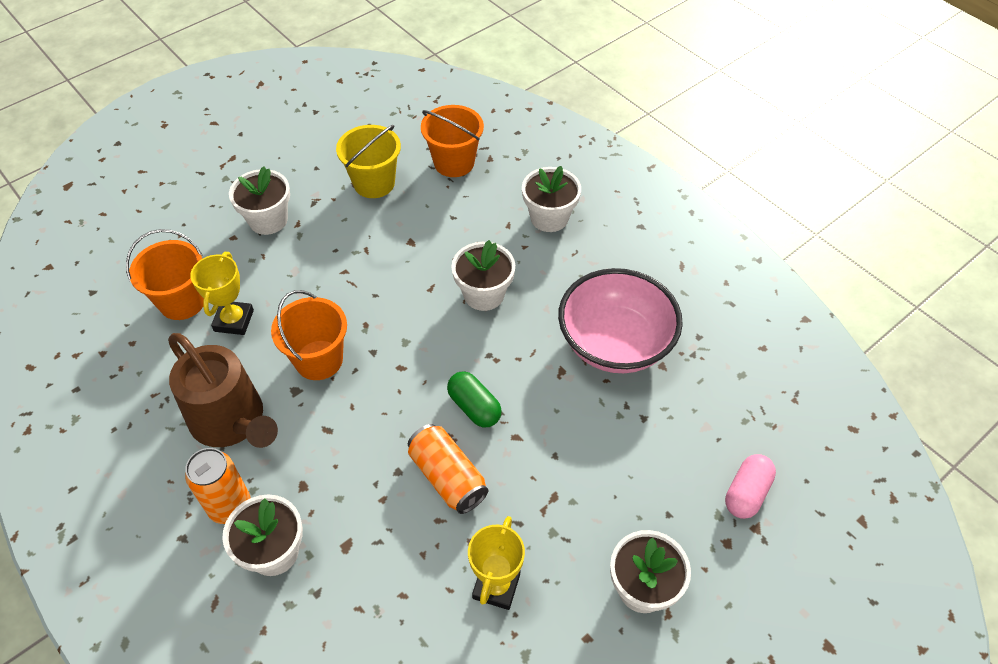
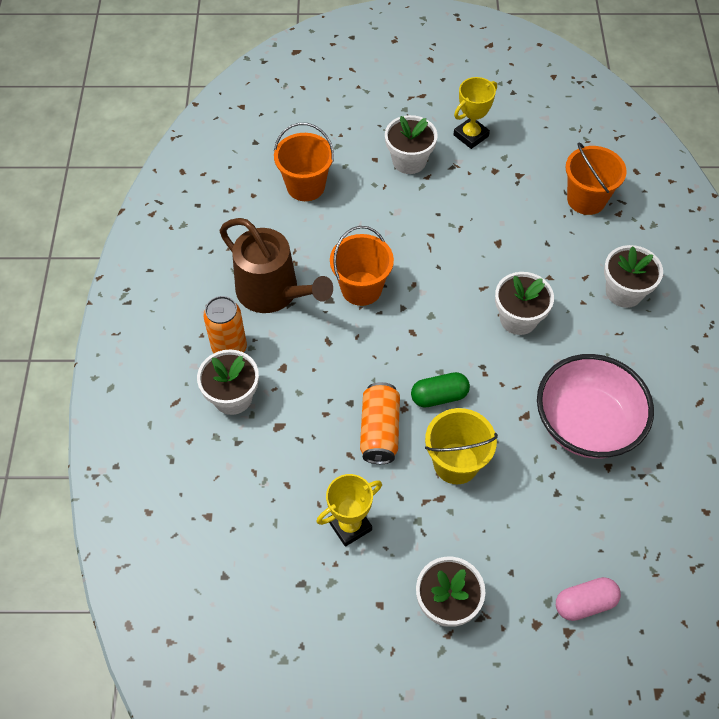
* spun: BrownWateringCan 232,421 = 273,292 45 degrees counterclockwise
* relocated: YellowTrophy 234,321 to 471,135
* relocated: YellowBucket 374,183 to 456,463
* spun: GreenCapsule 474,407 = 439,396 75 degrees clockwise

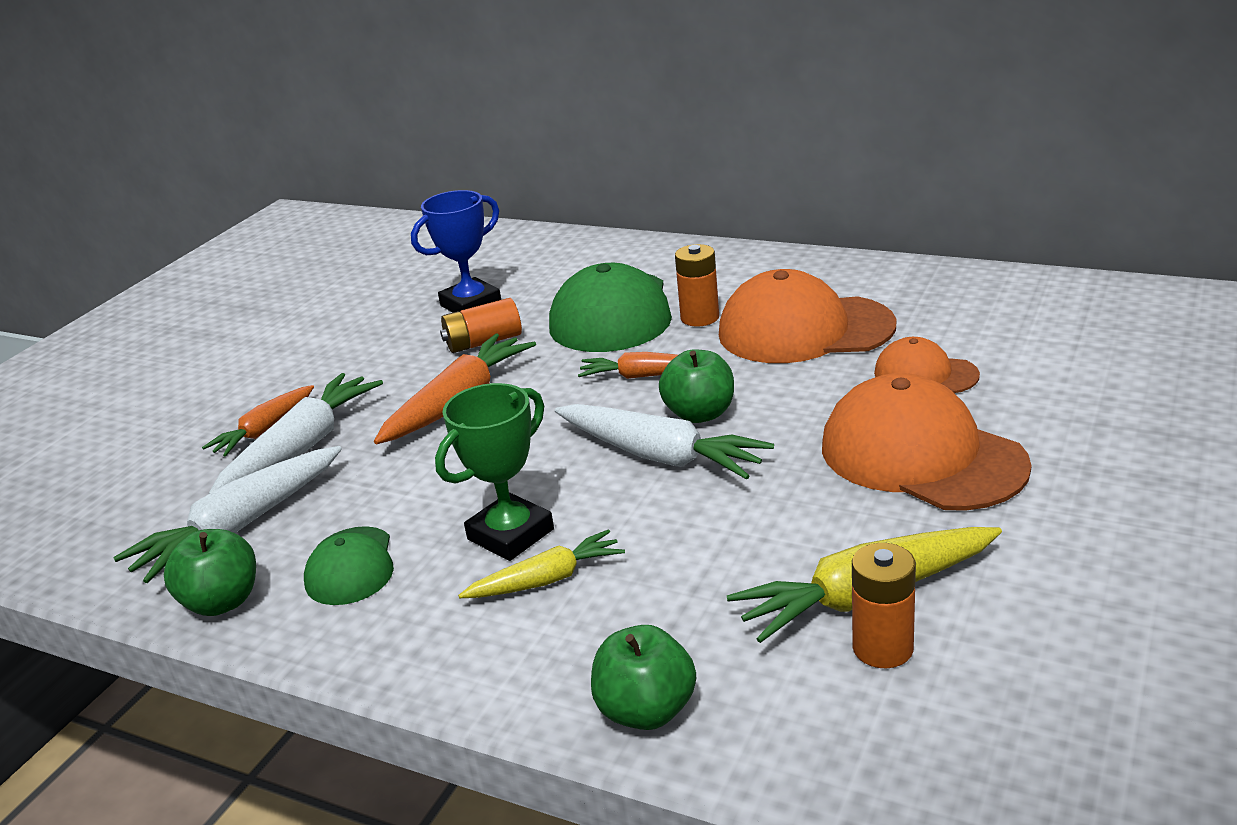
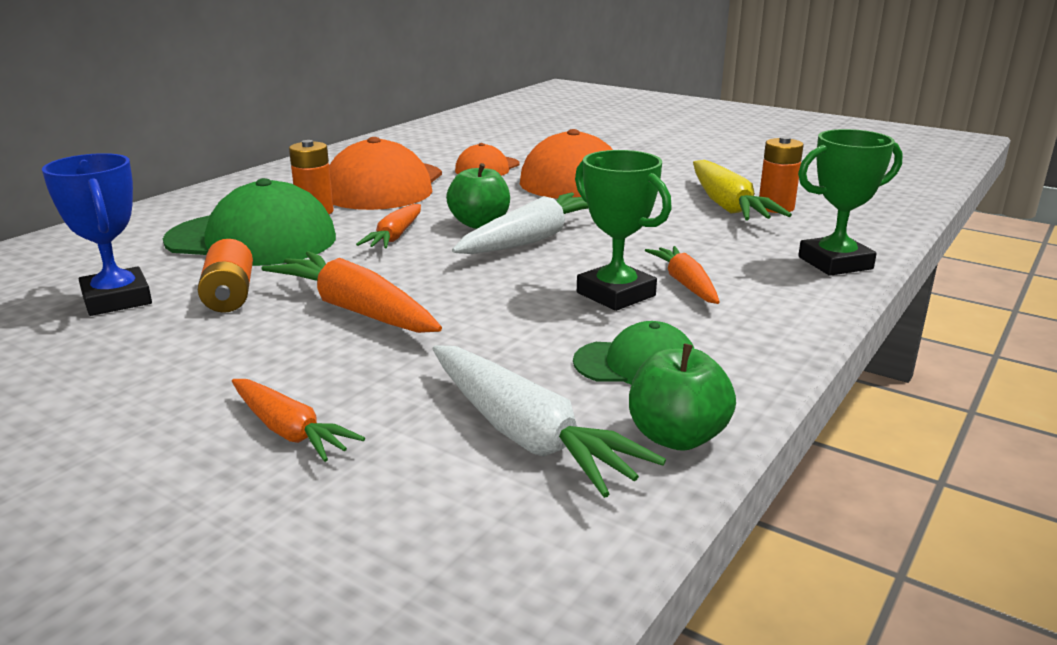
* missing: WhiteCarrot 303,447
* colour: YellowCarrot 547,580 to OrangeCarrot 685,284
* exchanged: GreenApple 646,710 to GreenTrophy 835,263

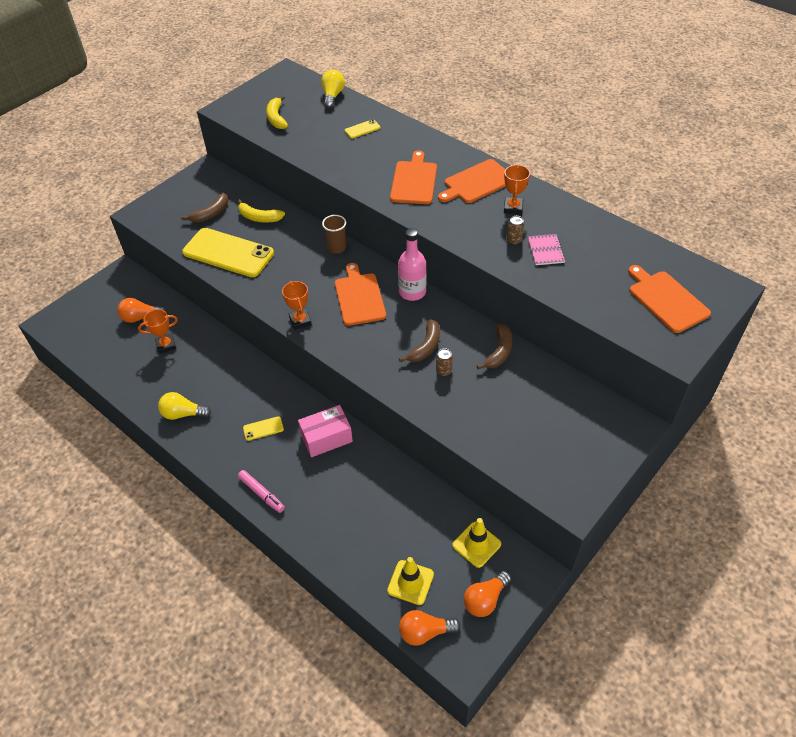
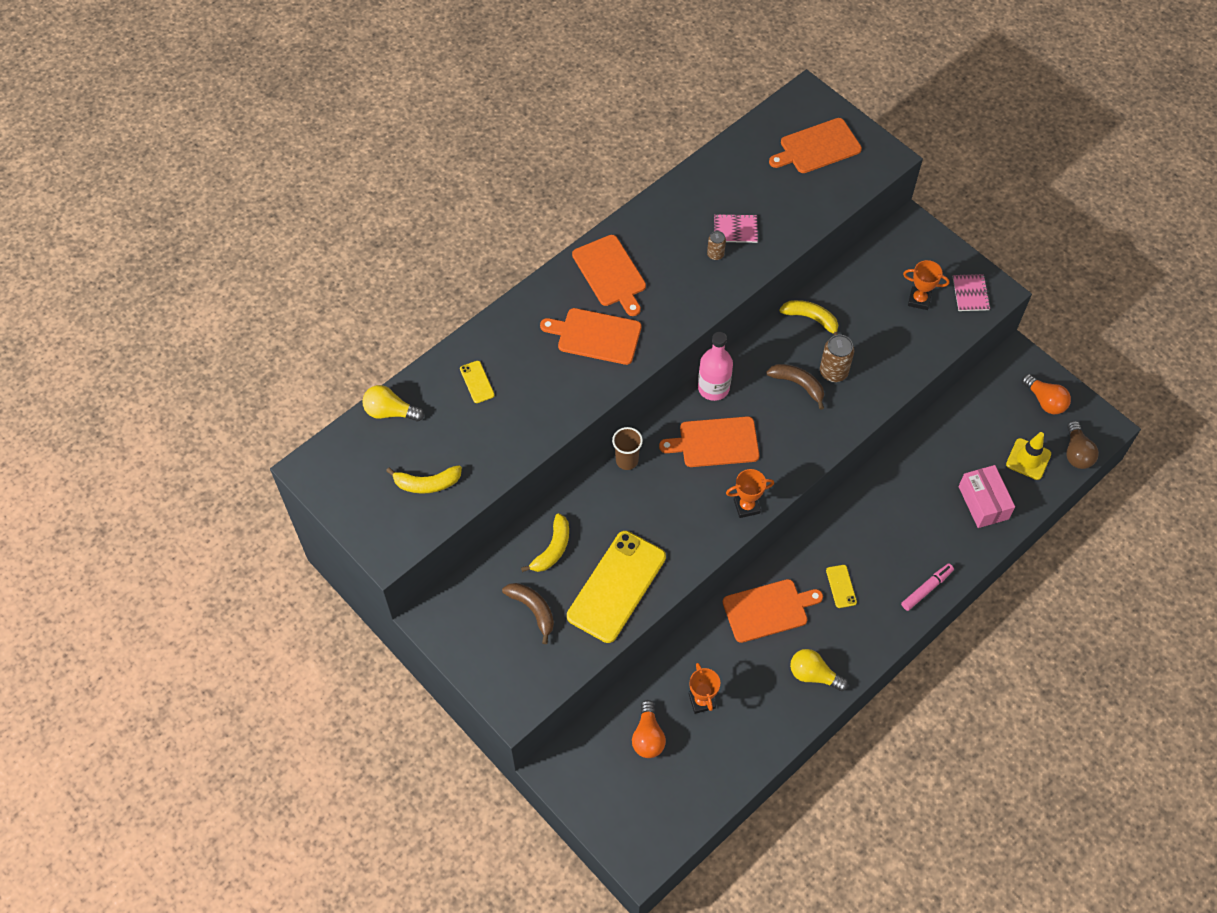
* spun: YellowLightBulb 183,414 = 813,675 105 degrees clockwise
* relocated: PinkBox 326,438 to 983,502
* colour: OrangeLightBulb 425,632 to BrownLightBulb 1076,453
* size: BrownCan 444,371 = 833,372 x1.71
* missing: YellowTrafficCone 476,544
* colour: BrownBanana 499,352 to YellowBanana 811,319
* relocated: OrangeTrophy 513,208 to 919,300
* appeared: OrangeCuttingBoard 768,610
* appeared: PinkNotebook 970,293

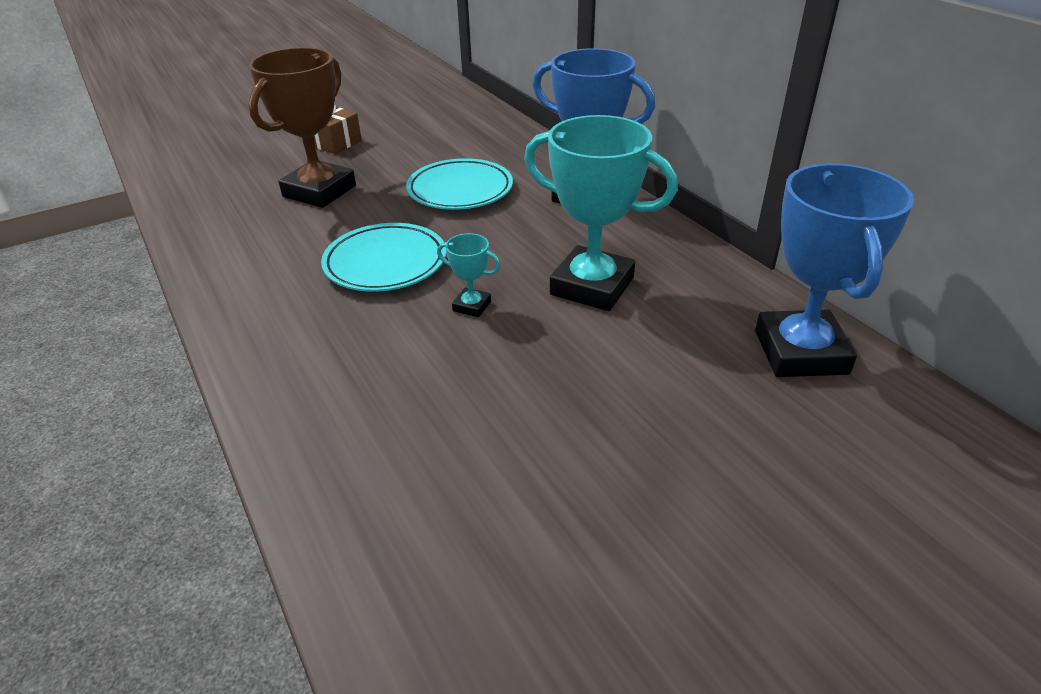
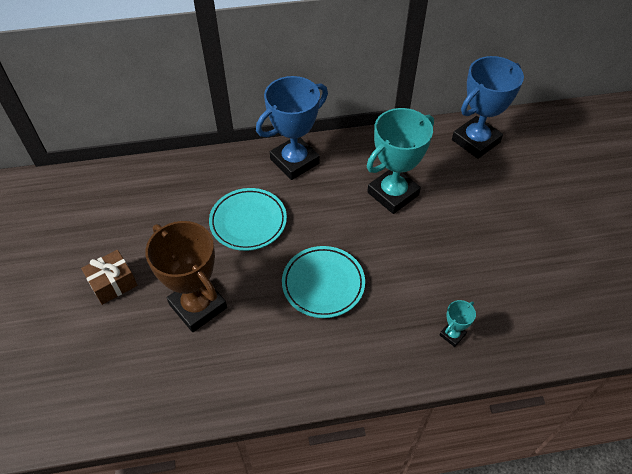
* relocated: TurquoiseTrophy 472,306 to 452,335
* spun: BlueTrophy 800,352 = 475,141 60 degrees counterclockwise

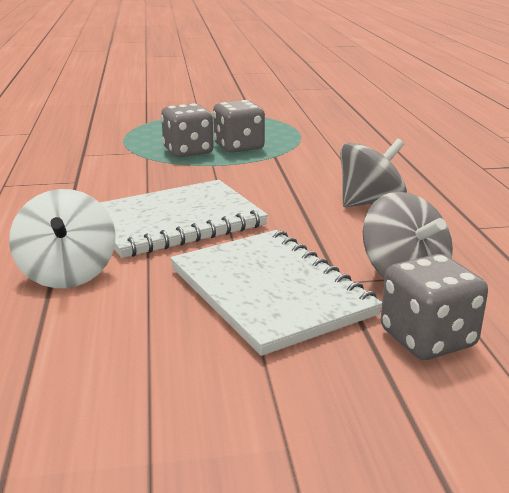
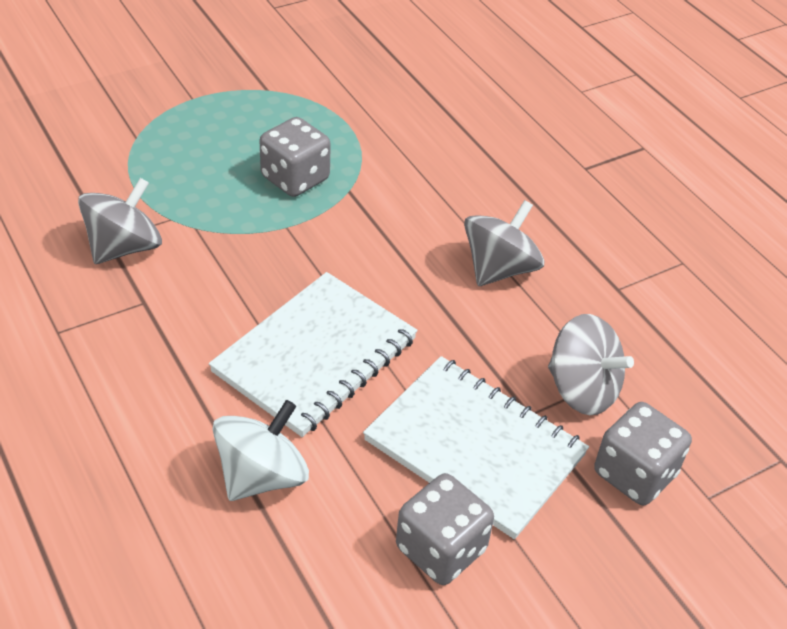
* spun: WhiteSpinningTop 68,273 = 262,476 105 degrees counterclockwise
* relocated: GreyDice 188,151 to 441,549
* appeared: GreySpinningTop 124,247

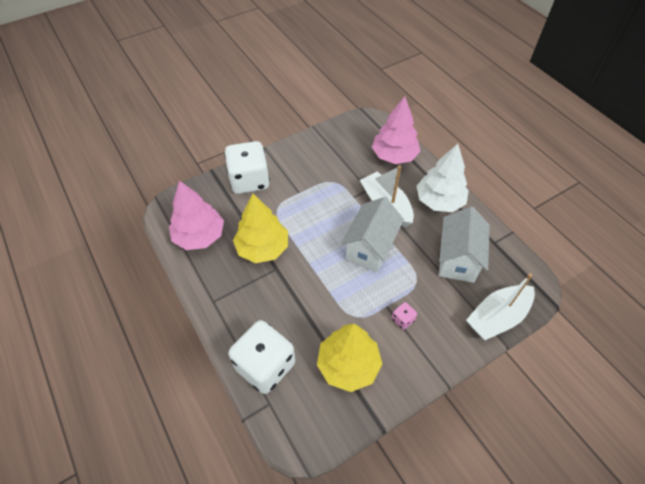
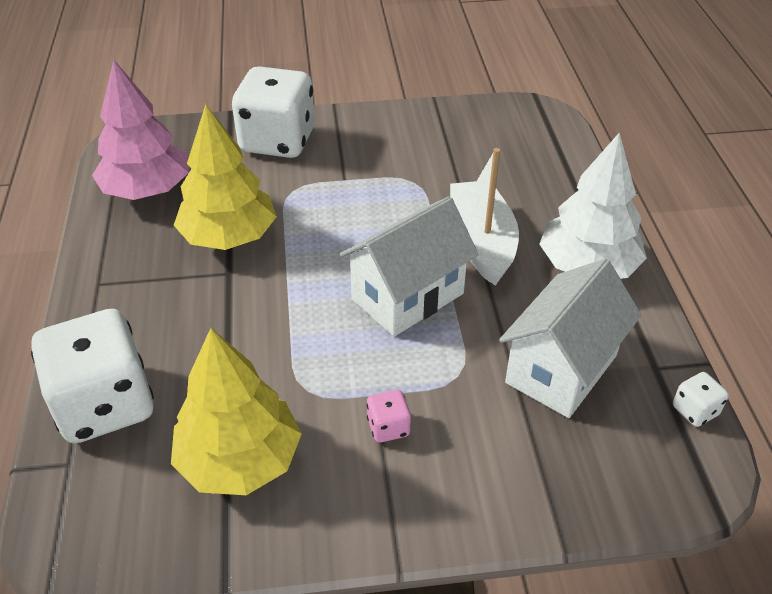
* missing: PinkTree 394,156
* missing: WhiteBoat 497,317
* appeared: WhiteDice 695,410

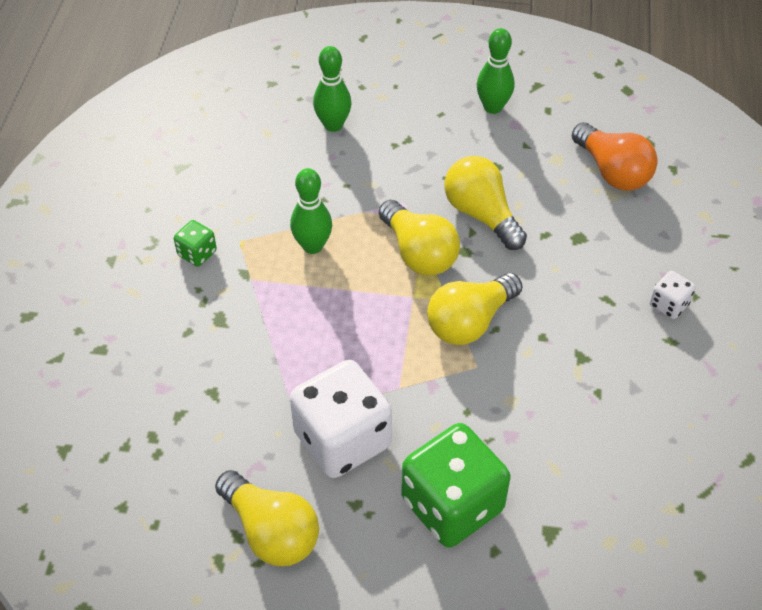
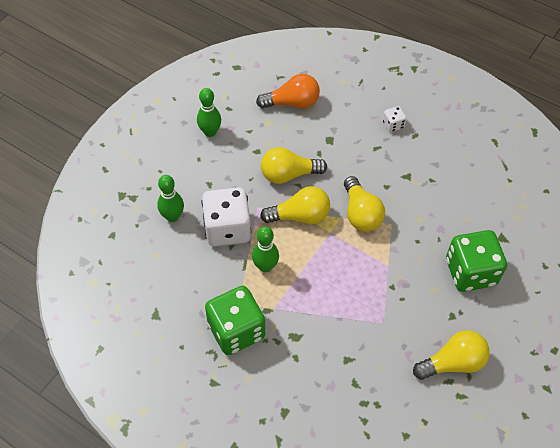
* size: GreenDice 197,253 = 236,330 x2.22
* relocated: WhiteDice 342,439 to 227,229

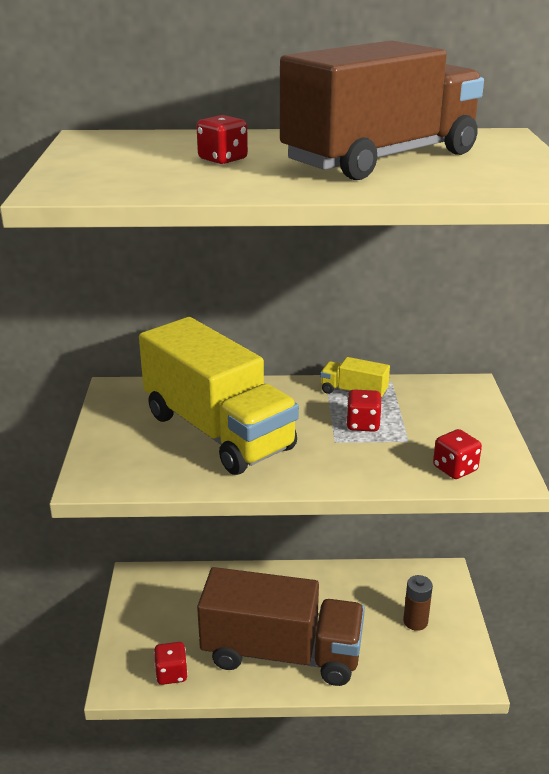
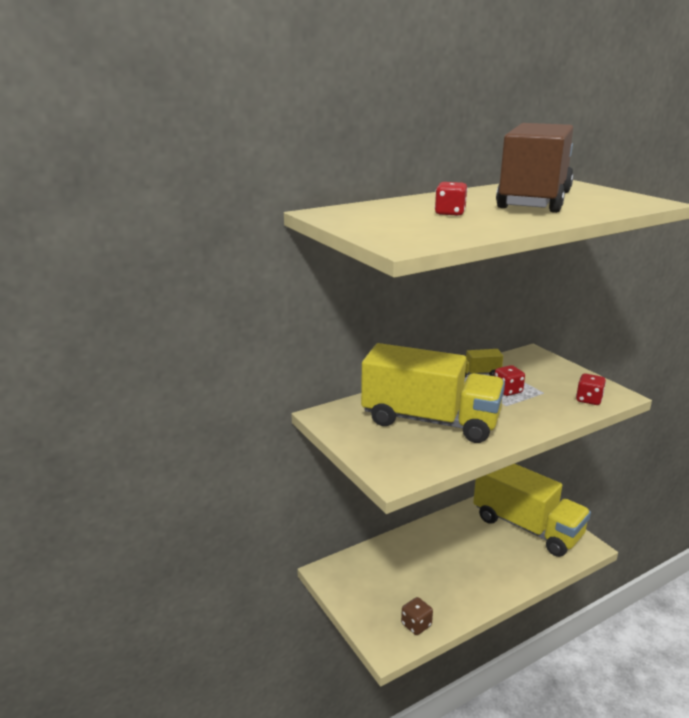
* colour: RedDice 171,674 to BrownDice 416,625
* missing: BrownTruck 282,653
* exchanged: BrownBattery 415,621 to YellowTruck 527,527

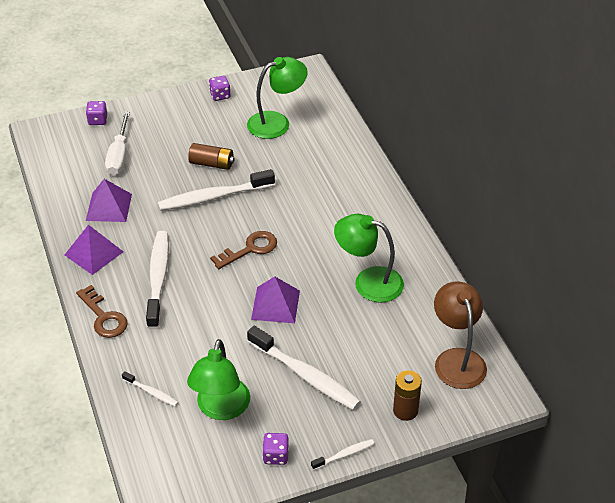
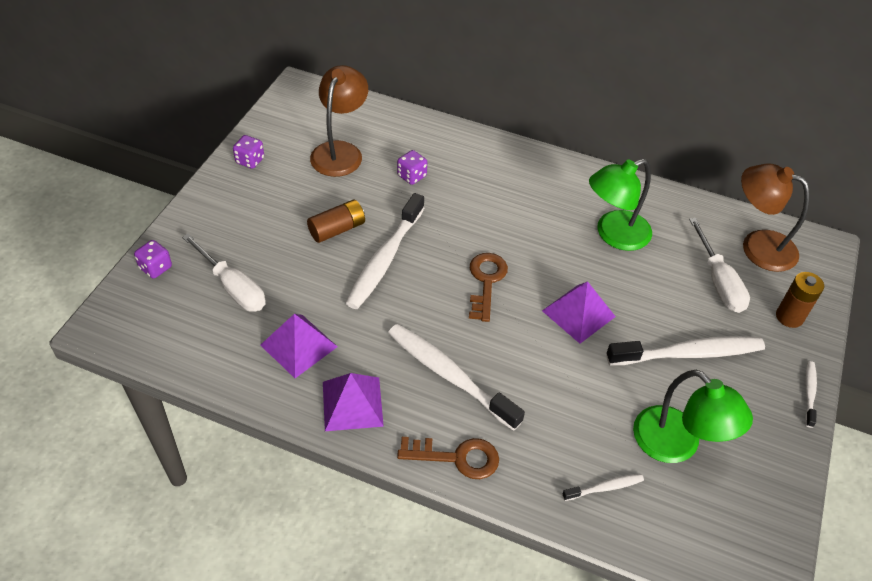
* colour: GreenLamp 277,122 to BrownLamp 340,151
* relocated: PurpleDice 275,456 to 412,176
* appeared: WhiteScrewdriver 718,281

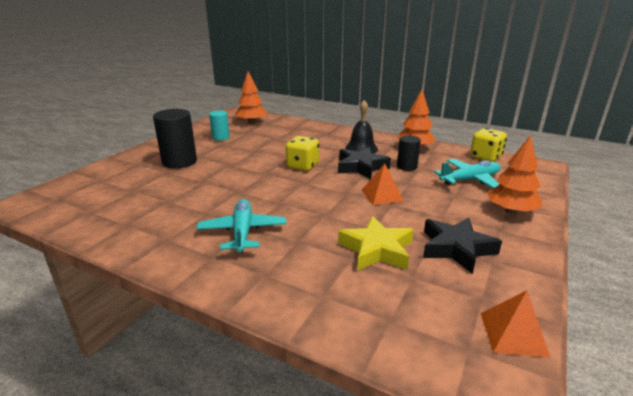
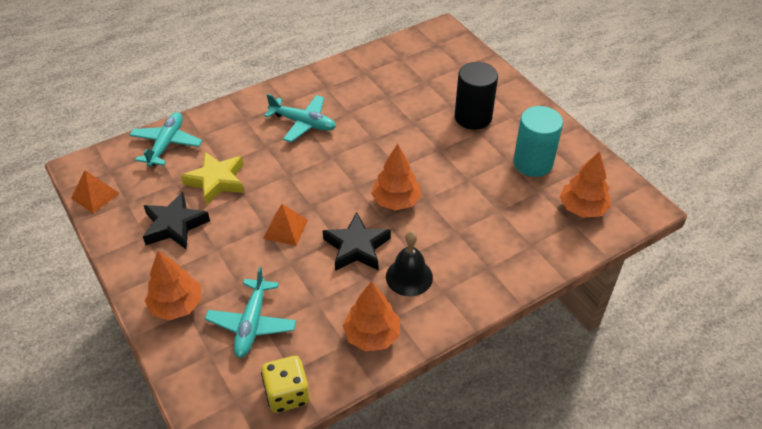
* size: TurquoiseCylinder 220,137 = 532,163 x1.71
* exchanged: YellowDice 302,166 to OrangeTree 396,201
* missing: BlackCylinder 407,167
* appeared: TurquoisePlane 166,144

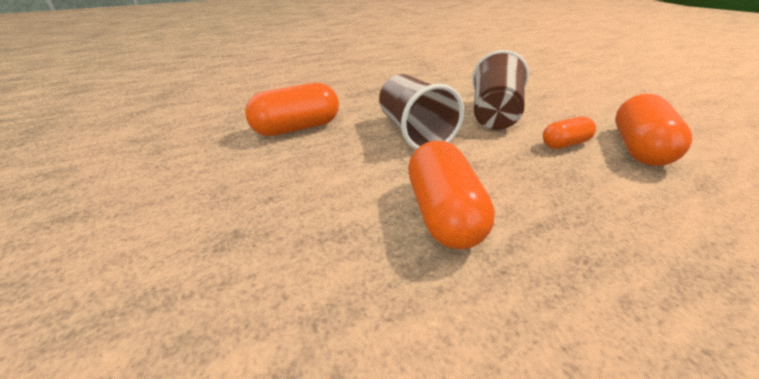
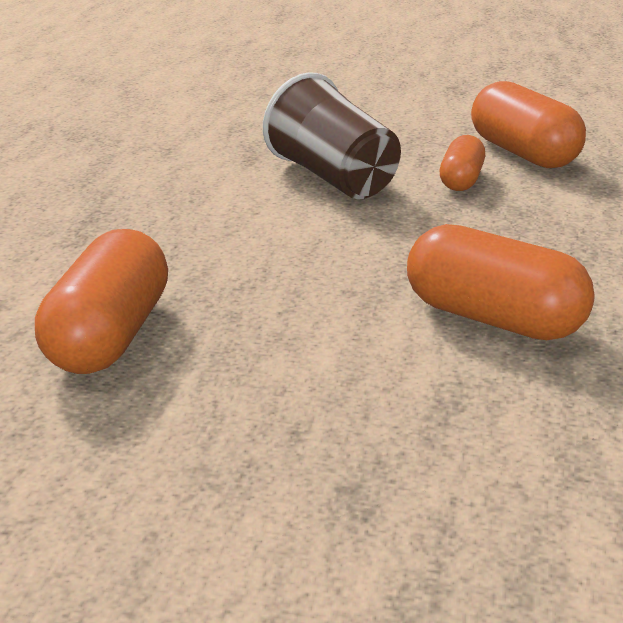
* missing: BrownCup 414,132

